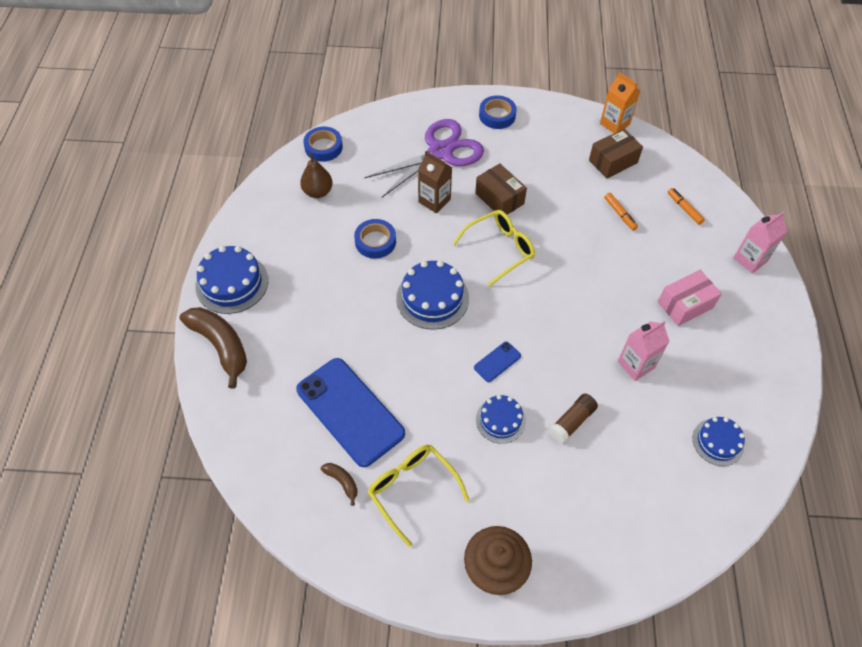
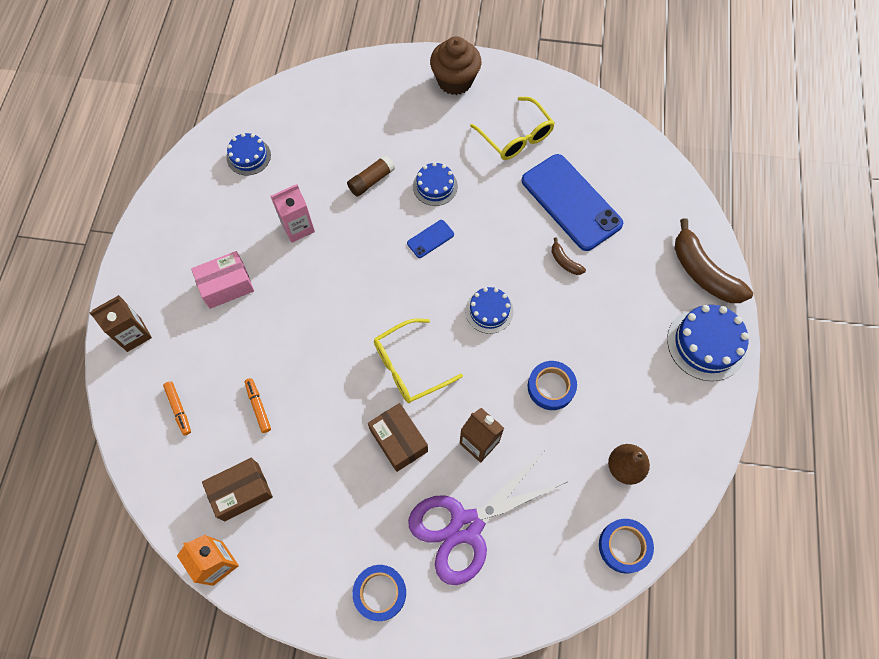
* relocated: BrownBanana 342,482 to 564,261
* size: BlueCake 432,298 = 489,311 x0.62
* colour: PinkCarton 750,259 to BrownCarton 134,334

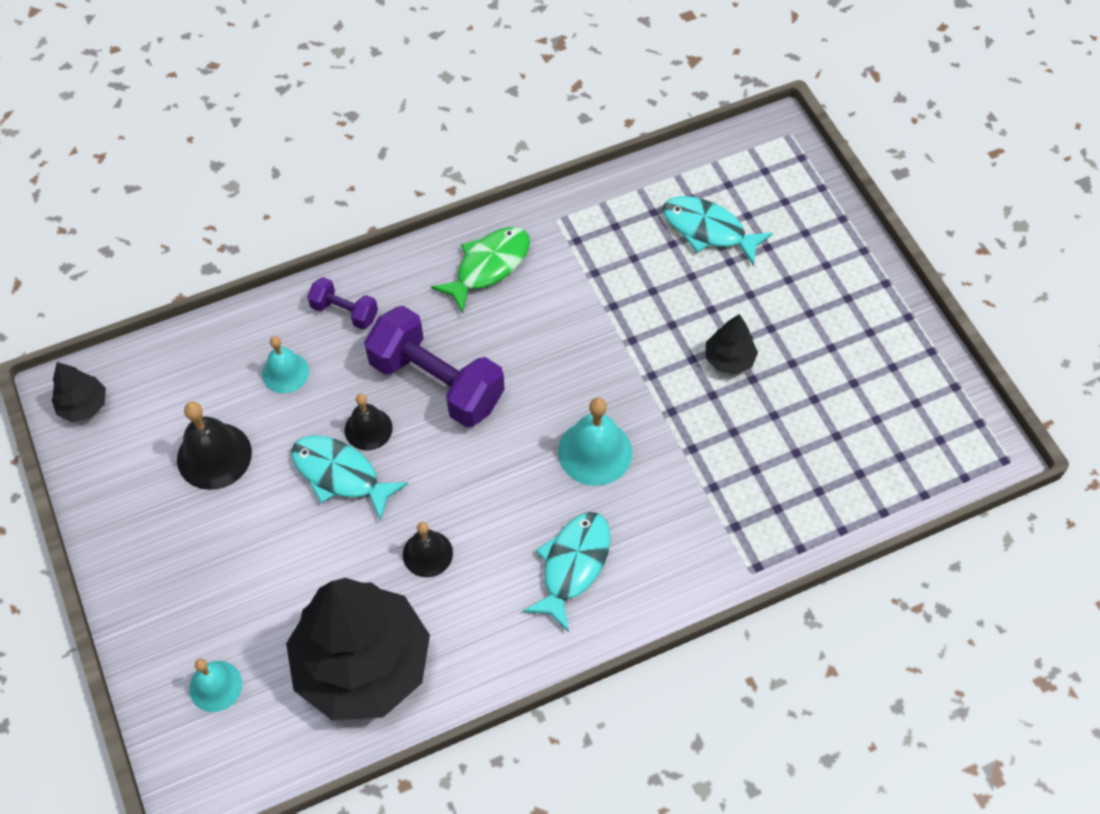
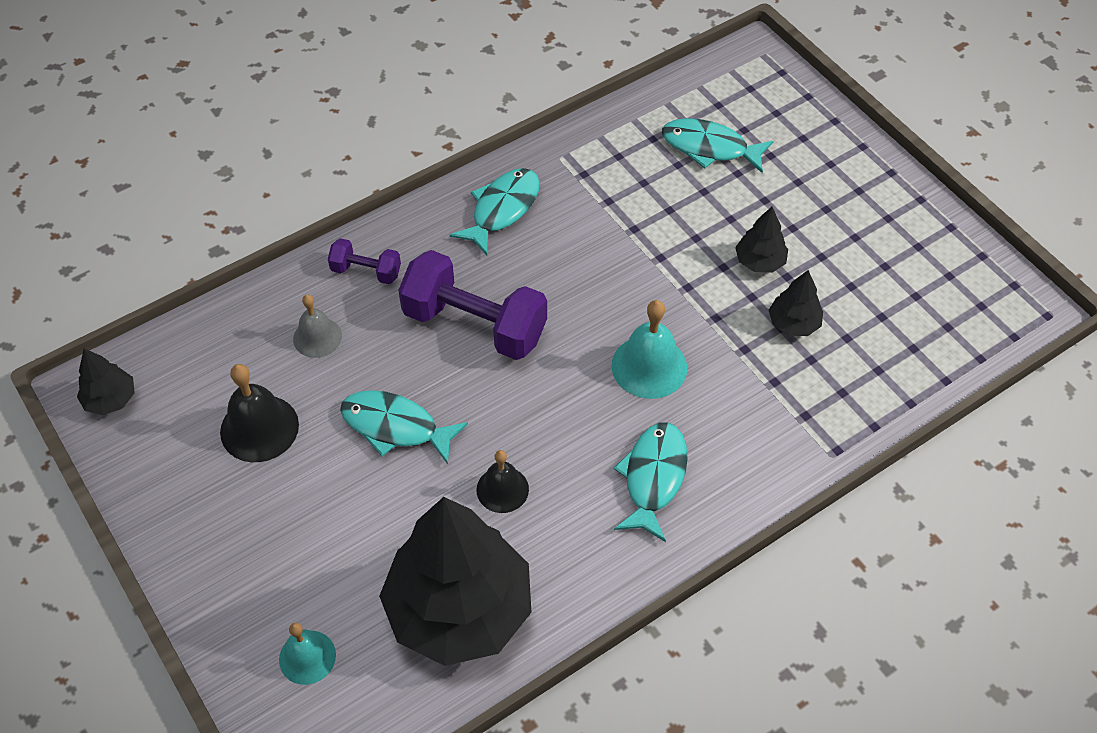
* colour: TurquoiseBell 285,372 to GreyBell 317,337
* missing: BlackBell 368,429
* colour: GreenFish 488,266 to TurquoiseFish 502,209
* appeared: BlackTree 793,323

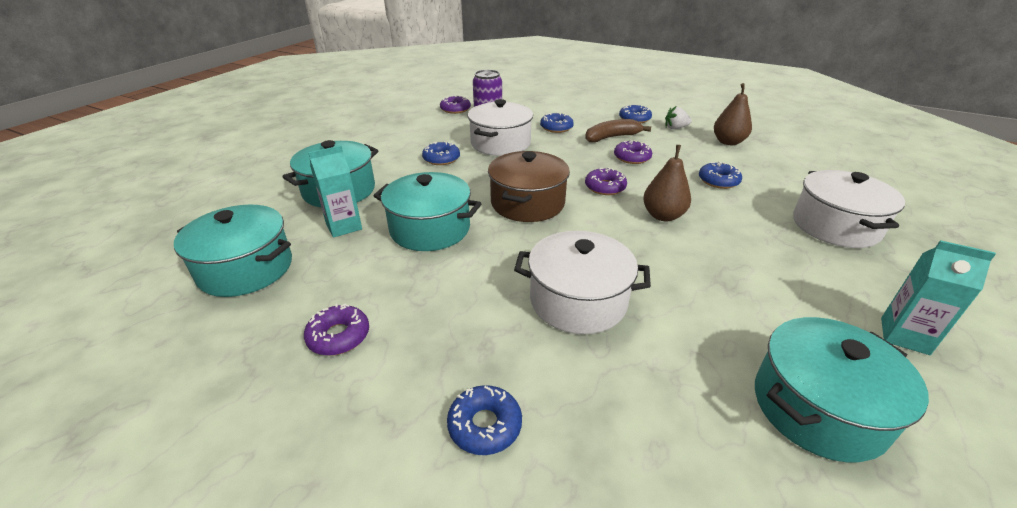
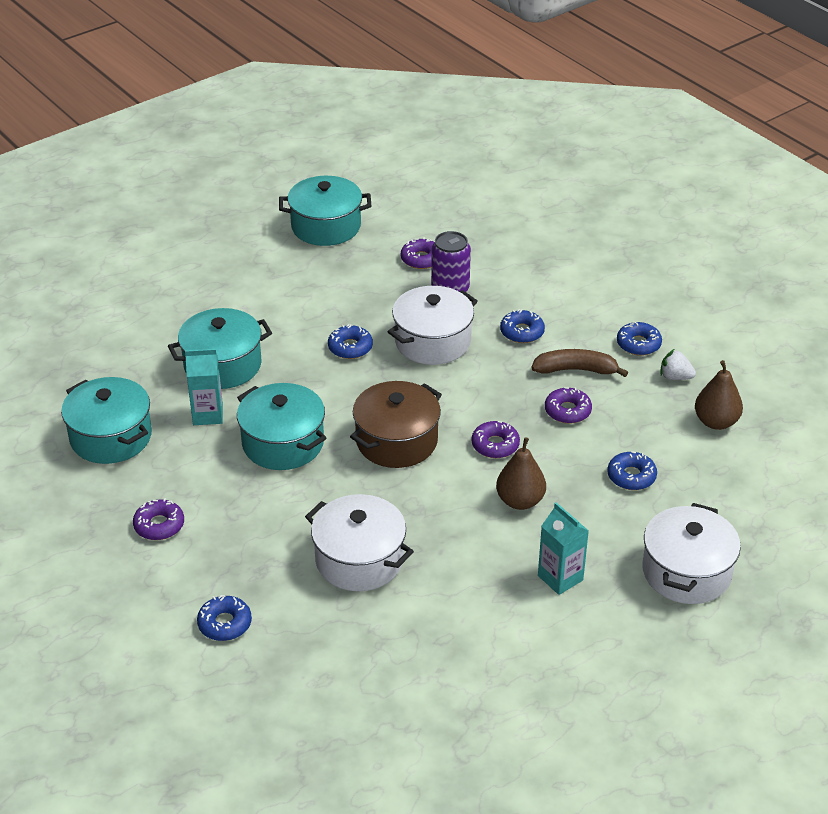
* relocated: TurquoisePot 818,408 to 326,226
* relocated: TurquoiseCarton 904,336 to 560,578

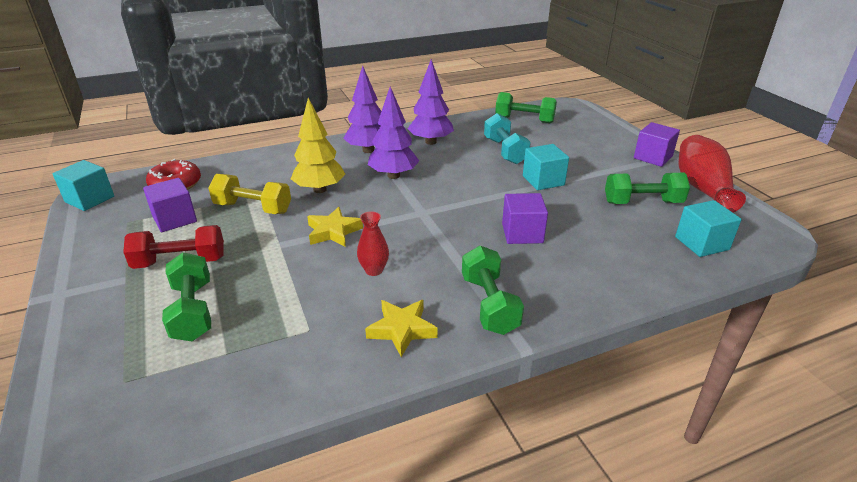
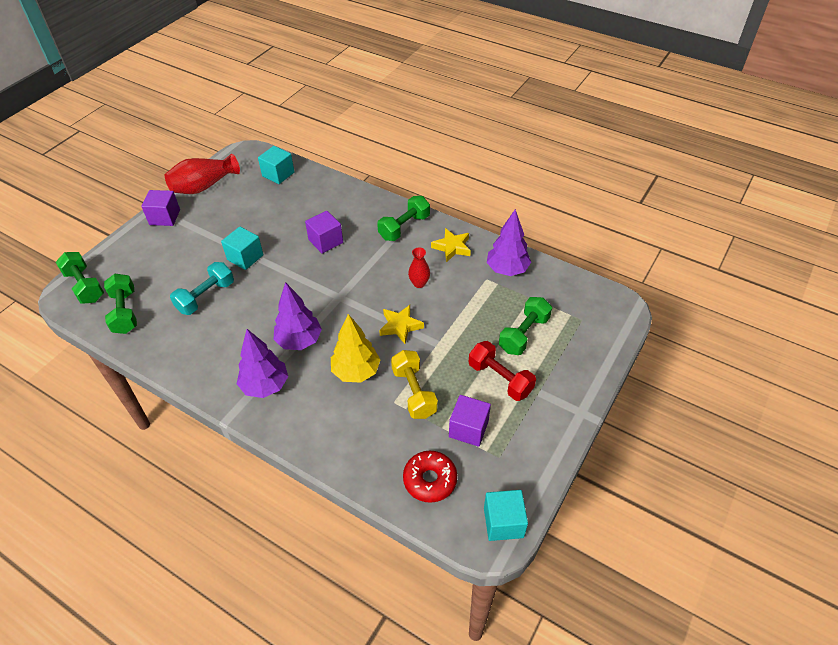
* relocated: PurpleTree 430,142 to 507,270
* relocated: GreenDumbbell 642,202 to 84,286

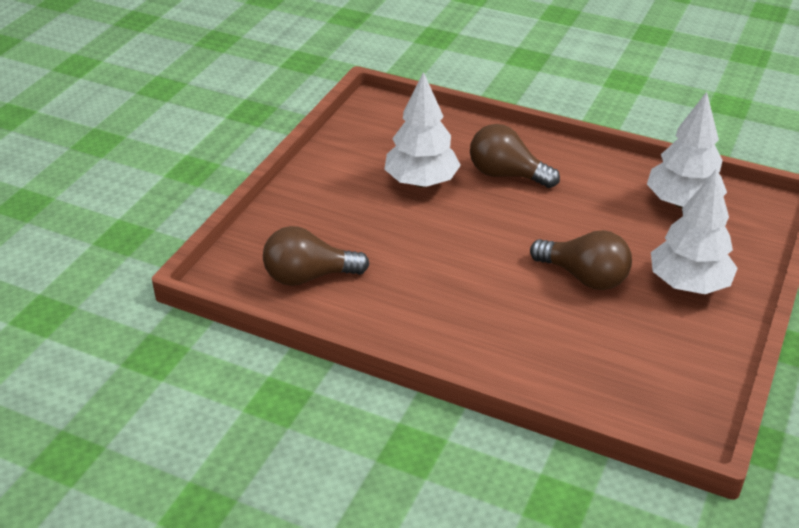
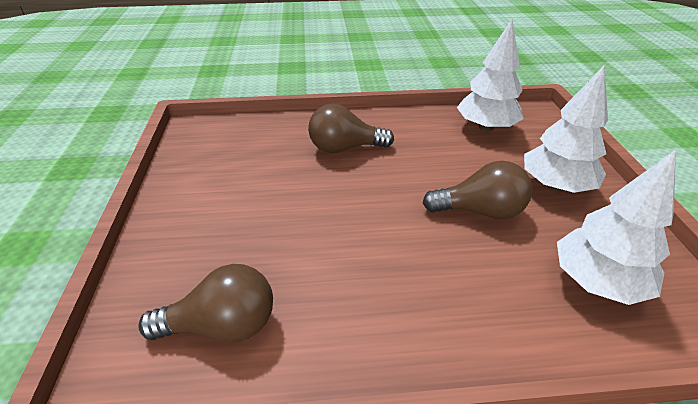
* spun: BrownLightBulb 308,276 = 222,325 150 degrees counterclockwise
* relocated: WhiteTree 421,182 to 597,282

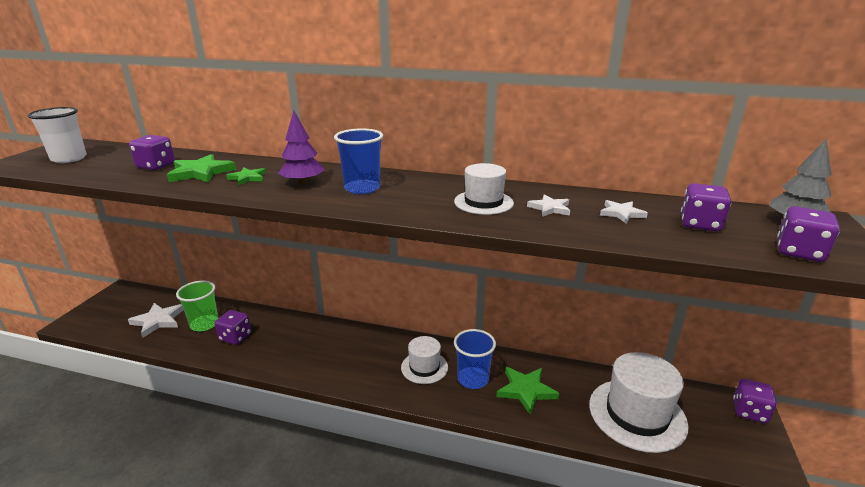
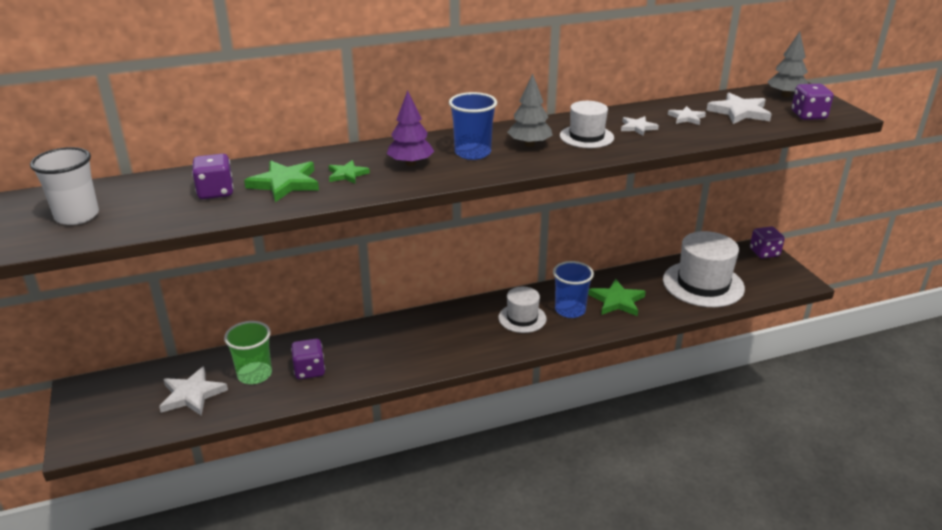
* exchanged: PurpleDice 700,224 to WhiteStar 739,112
* appeared: GreyTree 529,144

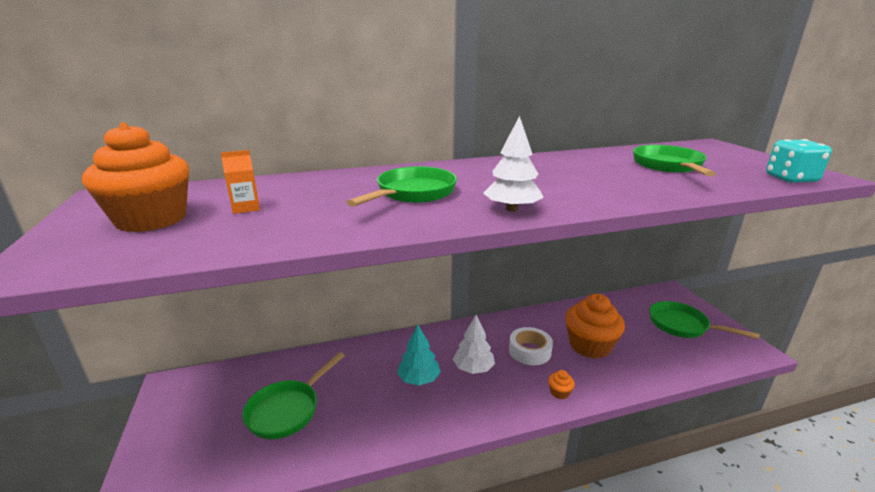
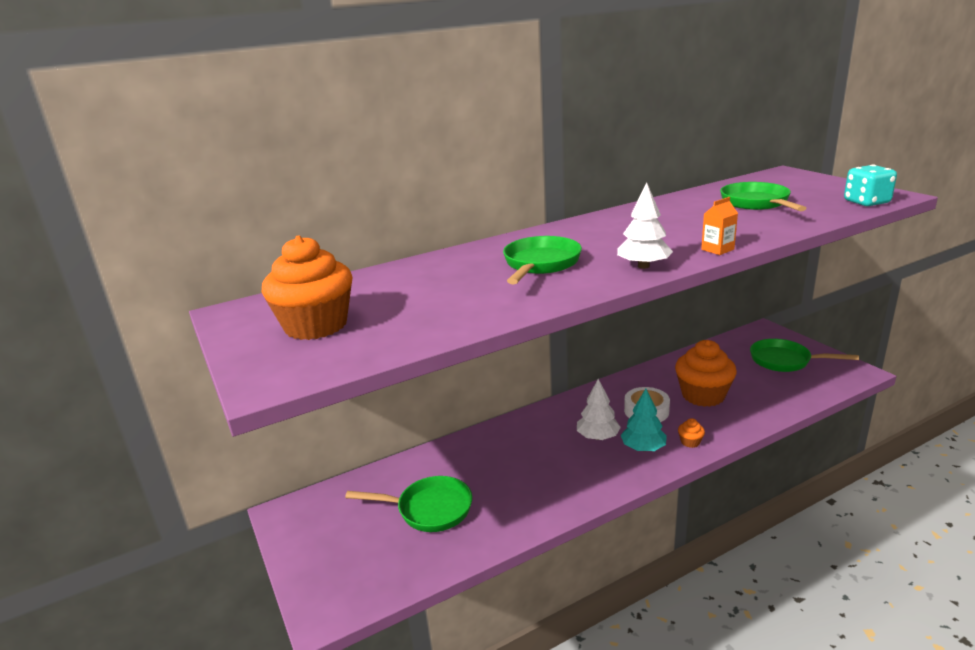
* relocated: OrangeCarton 246,207 to 717,249
* spun: GreenPan 287,410 = 429,509 105 degrees counterclockwise
* relocated: TurquoiseTree 419,379 to 643,448

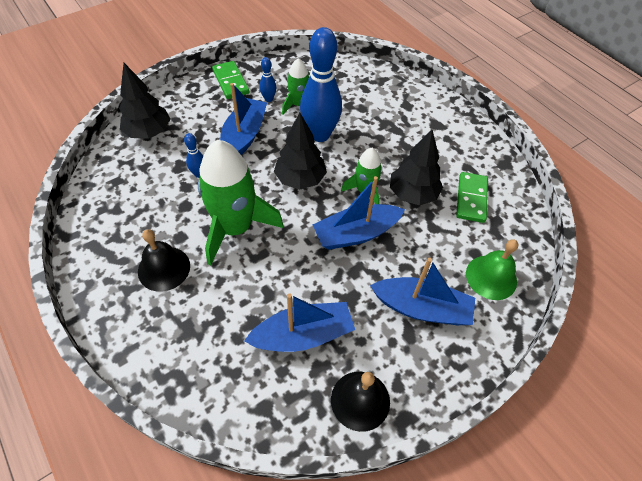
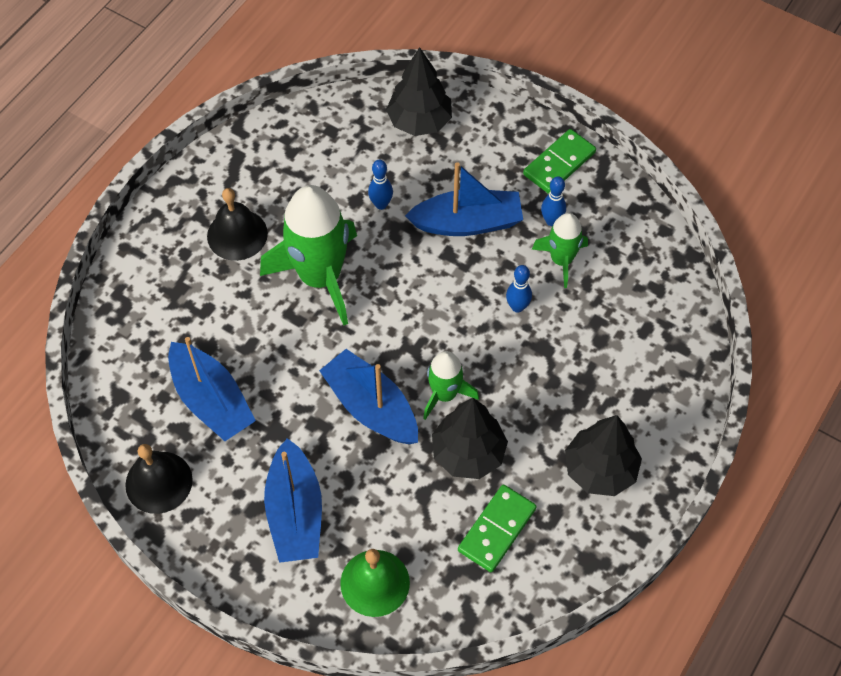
* relocated: BlackTree 300,179 to 600,469
* size: BlueBowlingPin 320,135 = 517,307 x0.44
* spun: GreenDomino 471,198 = 496,529 45 degrees counterclockwise

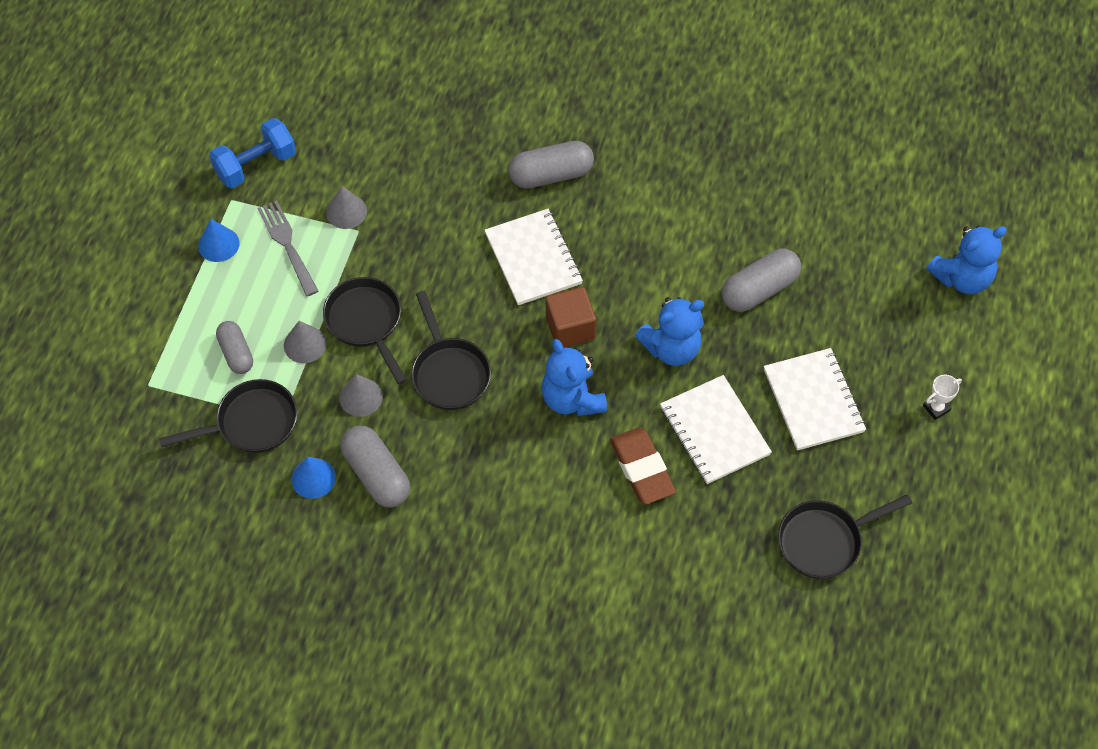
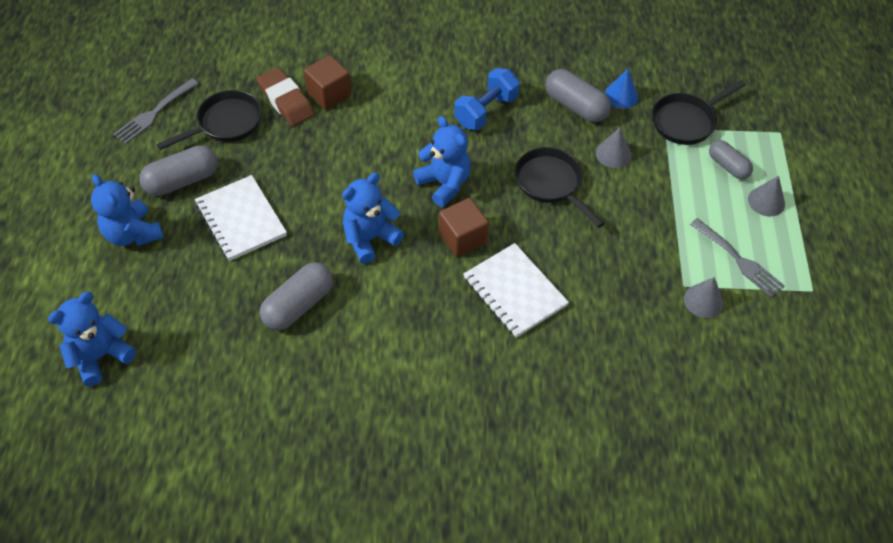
* missing: BlueCone 218,244
* relocated: BlueDumbbell 256,165 to 486,111
* relocated: GreyCone 305,344 to 766,201
* missing: BlackPan 366,322
* relocated: GreyCapsule 551,175 to 182,181
* relocated: BrownEraser 642,469 to 286,101
* missing: WhiteNotebook 714,431
* exchanged: WhiteTrophy 936,408 to BlueTeddyBear 133,234
* appeared: GreyFork 154,113
* appeared: BrownCube 329,94

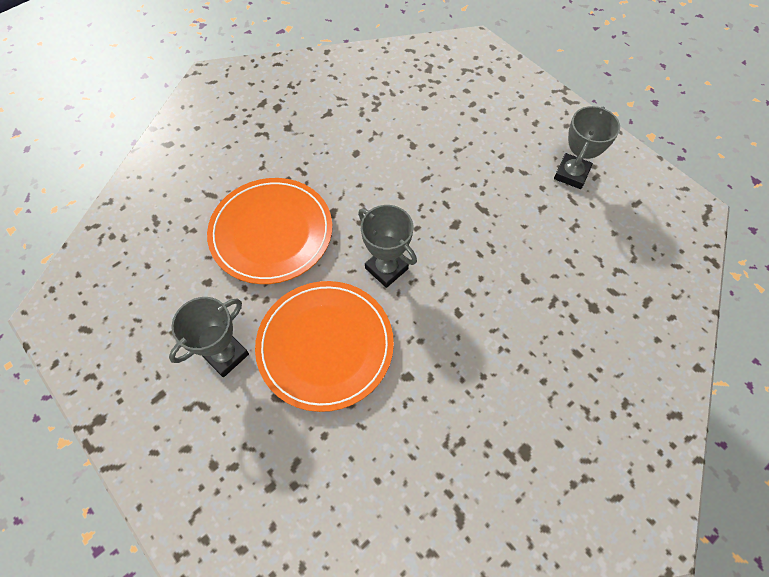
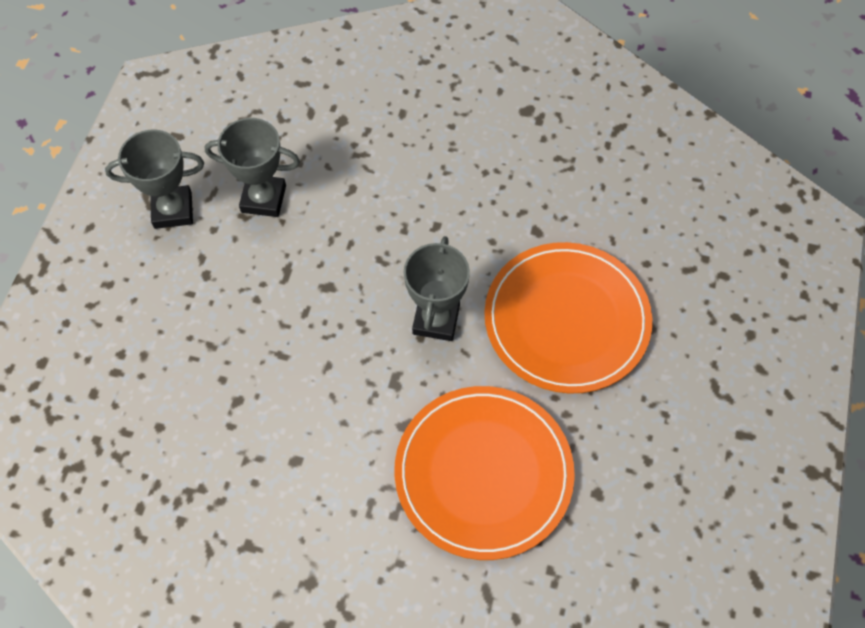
* relocated: GreyTrophy 225,355 to 263,199

